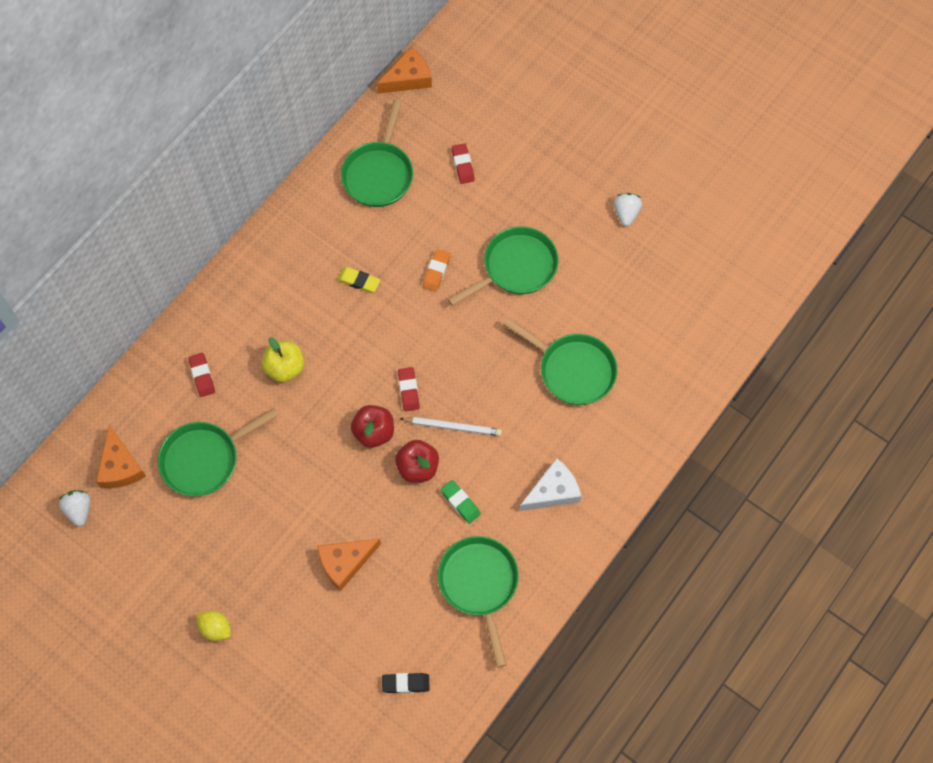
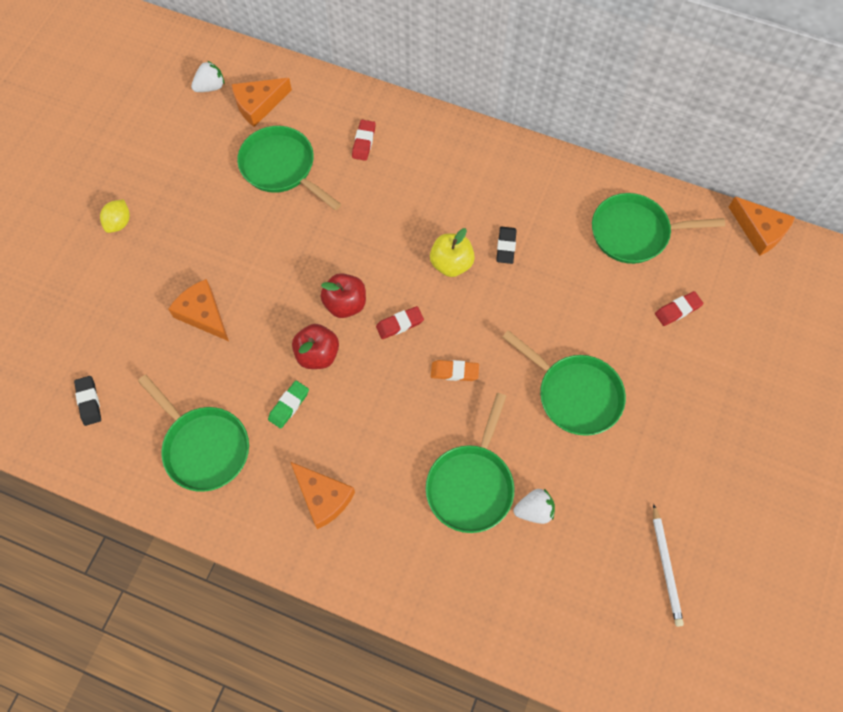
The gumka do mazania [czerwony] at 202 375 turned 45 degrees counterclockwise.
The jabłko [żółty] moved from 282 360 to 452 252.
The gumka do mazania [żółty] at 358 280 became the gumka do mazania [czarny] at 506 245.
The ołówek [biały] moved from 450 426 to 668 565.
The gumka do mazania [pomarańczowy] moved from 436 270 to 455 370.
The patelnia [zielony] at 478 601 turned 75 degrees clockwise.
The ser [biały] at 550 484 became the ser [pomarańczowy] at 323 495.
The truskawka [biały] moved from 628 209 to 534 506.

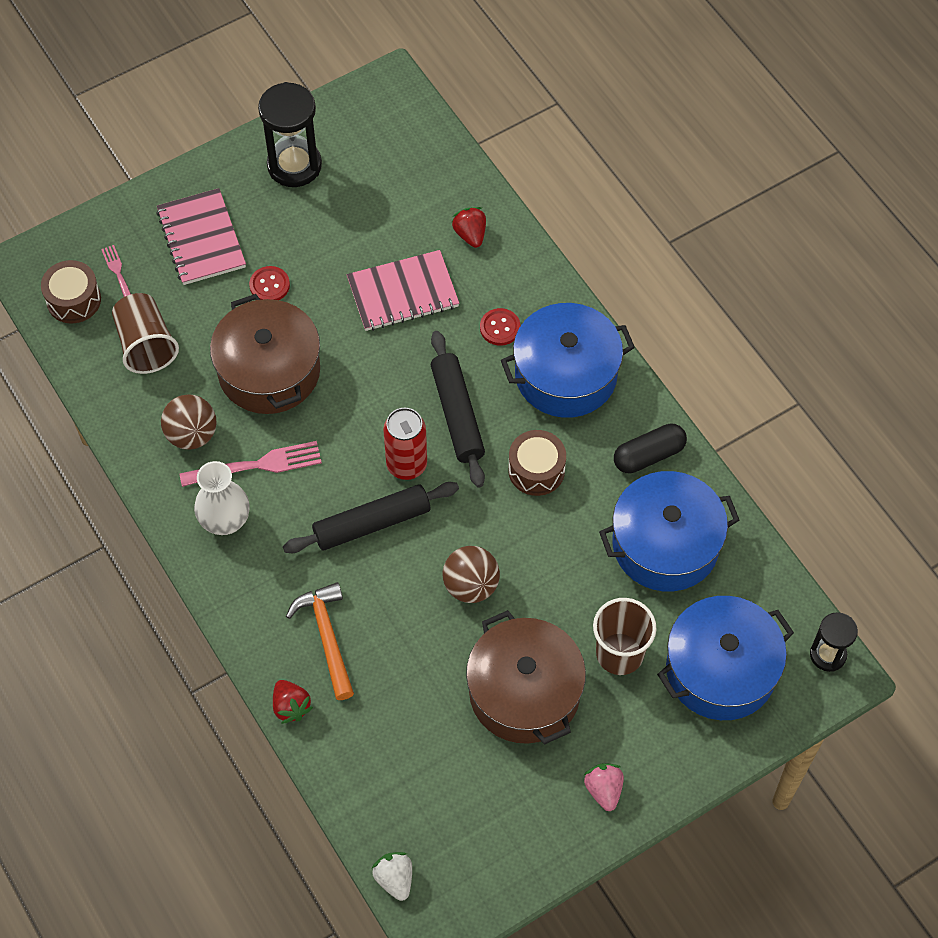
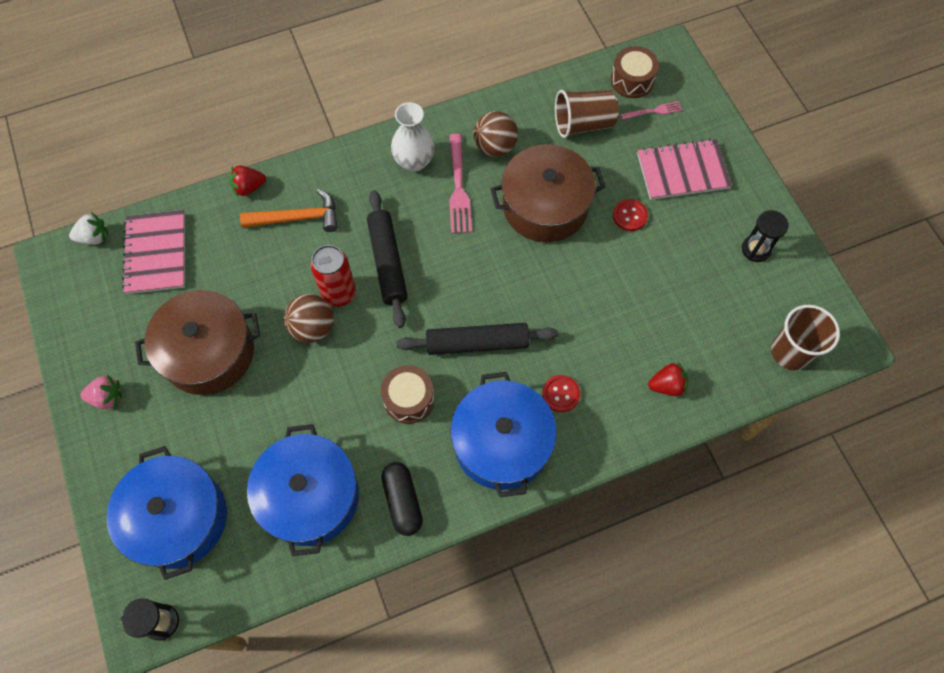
The klepsydra [czarny] at 290 134 changed to 0.59 times the size.
The zeszyt [różowy] moved from 403 290 to 153 252.
The puszka [czerwony] moved from 405 444 to 333 276.
The szklanka [brązowy] moved from 625 636 to 805 337.

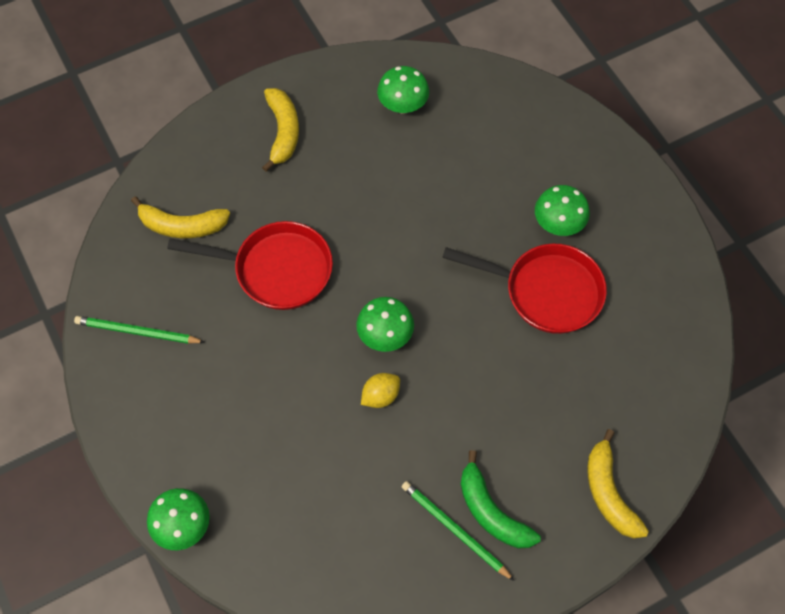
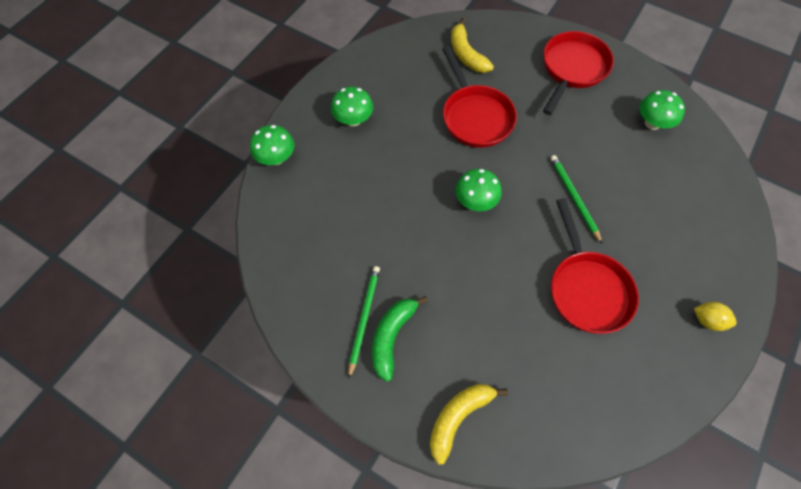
The ołówek [zielony] moved from 139 330 to 576 199.
The banan [żółty] at 280 130 was replaced by the patelnia [czerwony] at 578 73.
The cytryna [żółty] moved from 380 390 to 715 316.
The grzyb [zielony] moved from 562 210 to 352 106.

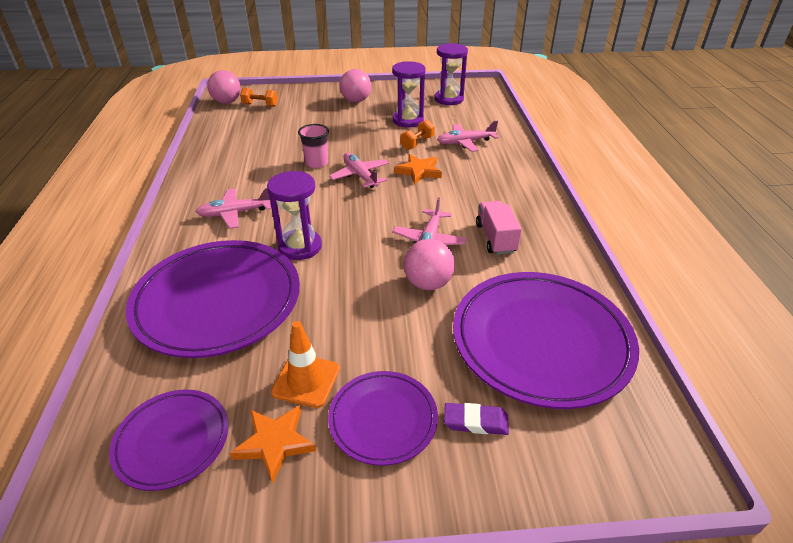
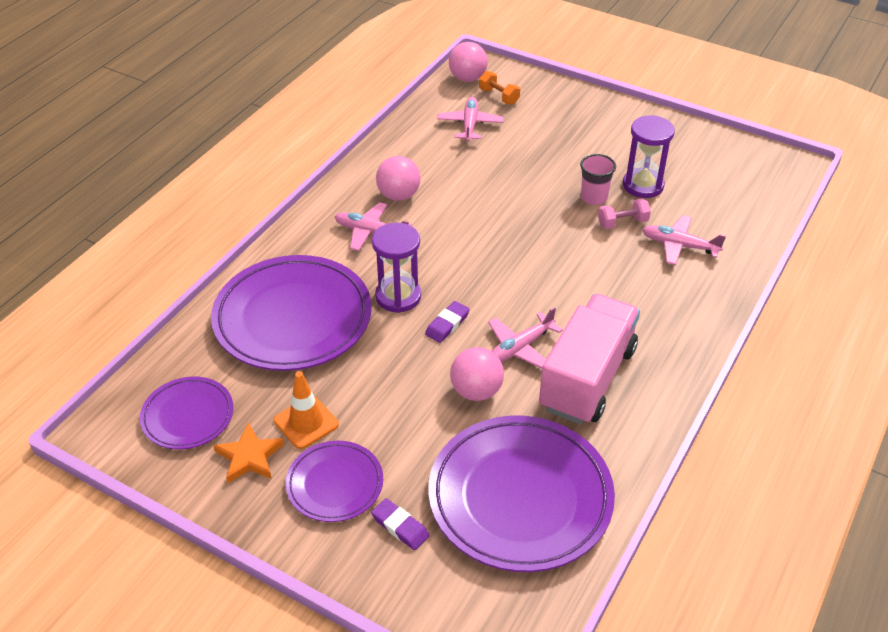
The szklanka [różowy] moved from 313 146 to 598 179.
The samolot [różowy] moved from 359 170 to 470 119.
The piłka [różowy] moved from 355 85 to 398 178.
The gwiazda [pomarańczowy] at 418 169 disappeared.
The hantel [pomarańczowy] at 417 135 became the hantel [różowy] at 624 214.
The klepsydra [fioletowy] at 451 74 disappeared.
The ciężarówka [różowy] at 499 228 changed to 1.87 times the size.
The gumka do mazania [fioletowy] at 447 322 appeared.

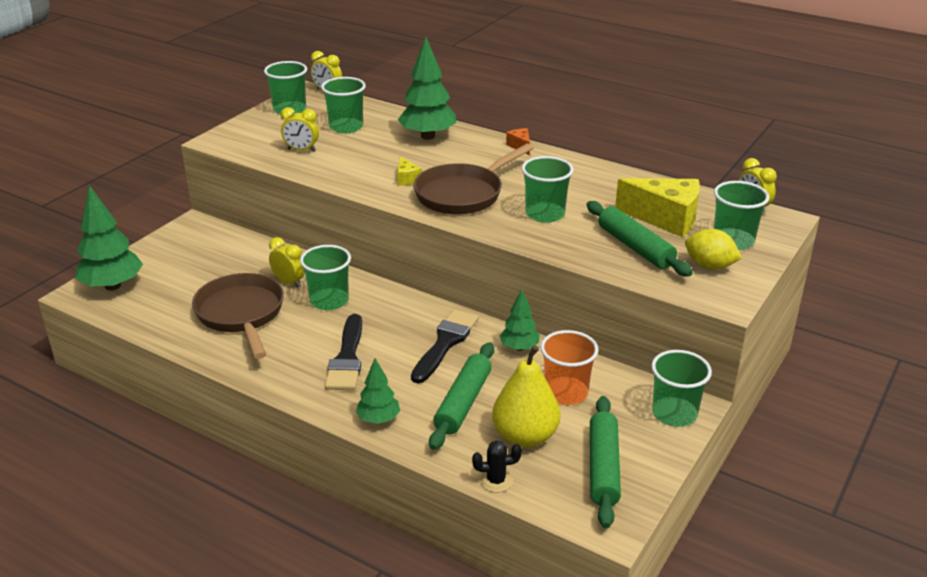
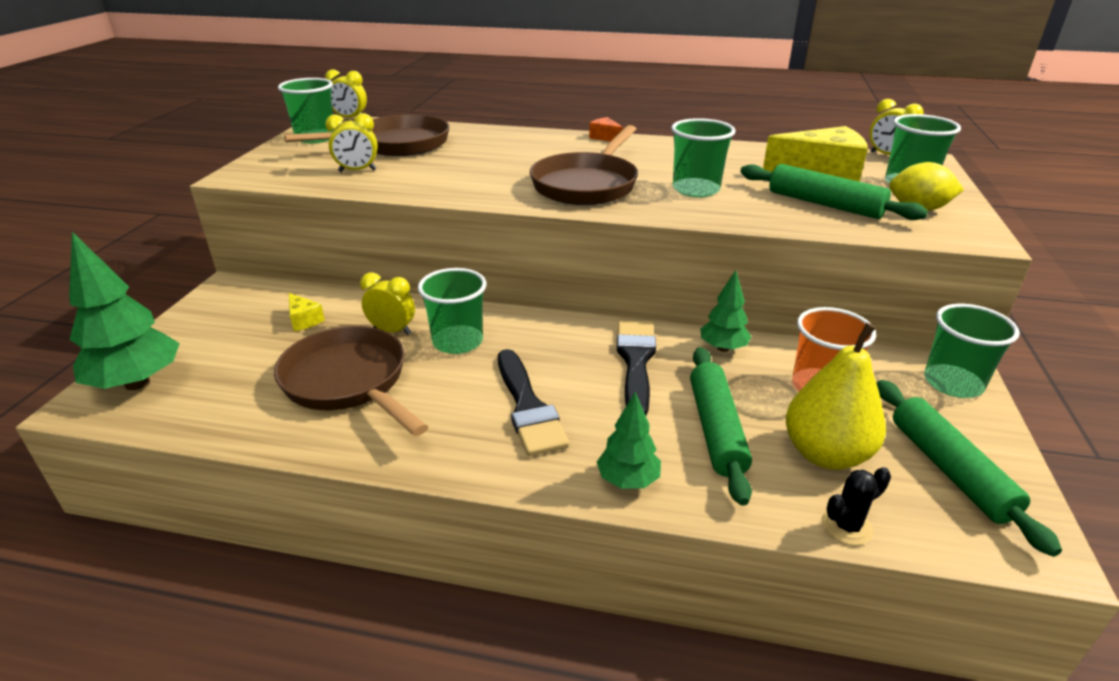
The szklanka [zielony] at 343 105 was replaced by the patelnia [brązowy] at 366 135.
The drzewko [zielony] at 427 88 disappeared.
The ser [żółty] moved from 410 171 to 307 312.

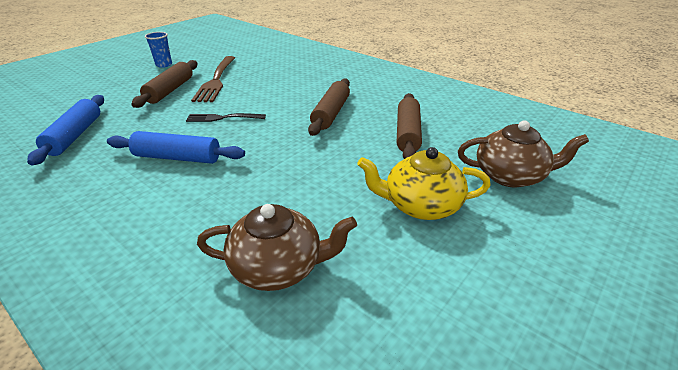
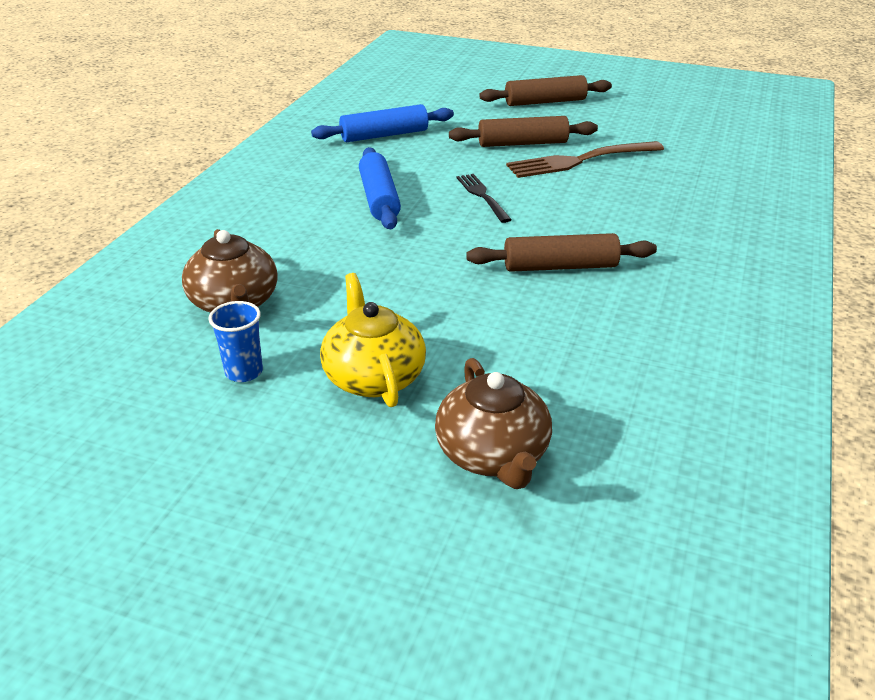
The szklanka [niebieski] moved from 158 50 to 236 341.
The wałek do ciasta [brązowy] moved from 409 126 to 545 90.

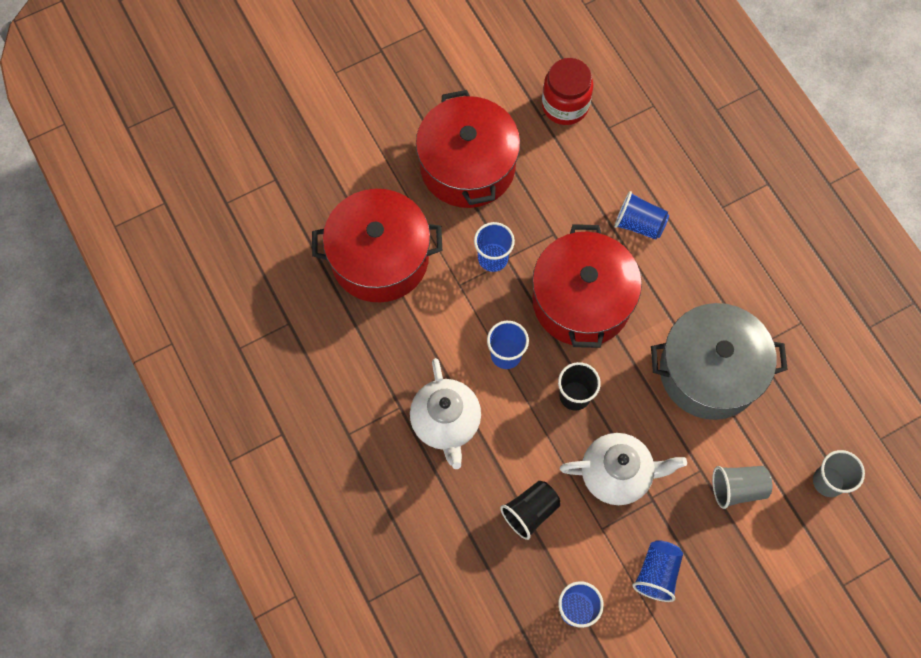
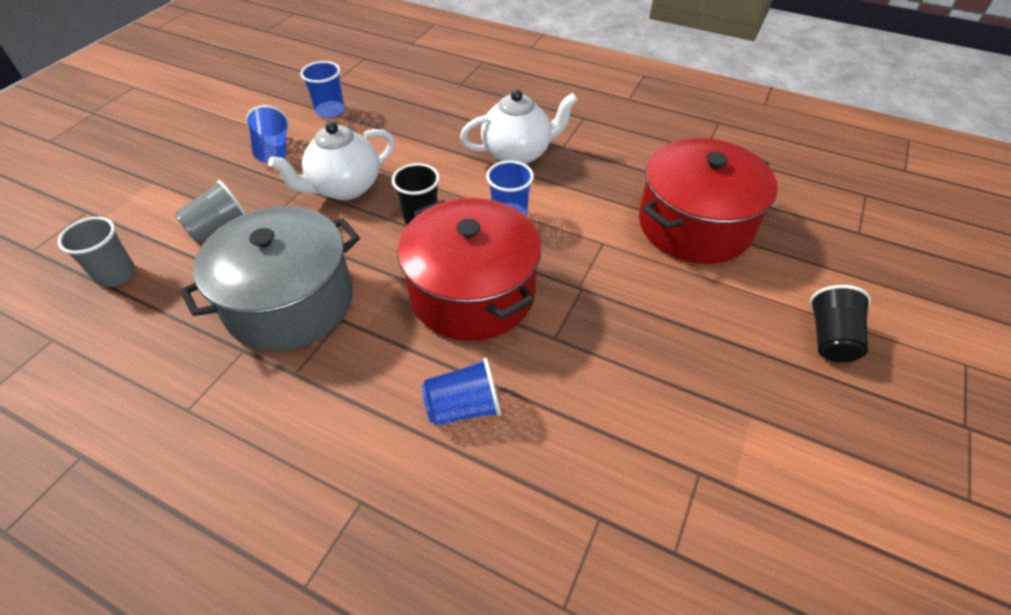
The imbryk [biały] at 445 413 turned 120 degrees clockwise.
The garnek [czerwony] at 468 149 disappeared.
The szklanka [niebieski] at 494 247 disappeared.
The szklanka [czarny] moved from 530 510 to 840 324.
The słoik [czerwony] at 567 91 disappeared.

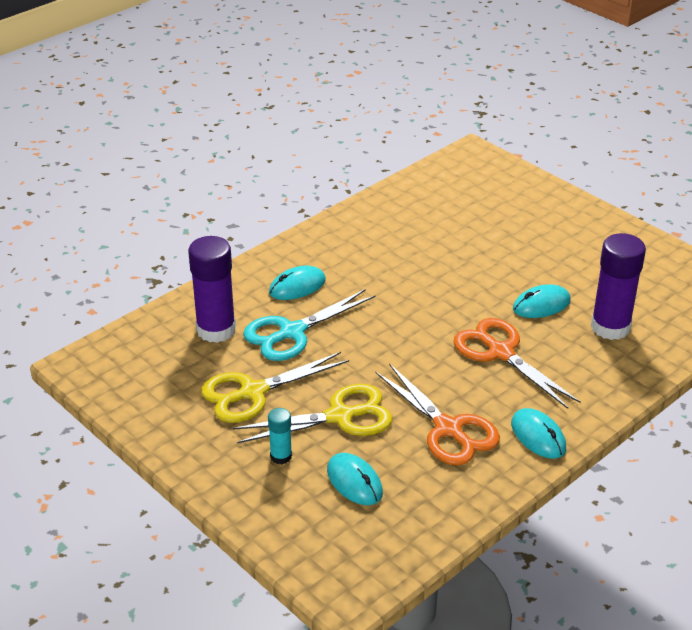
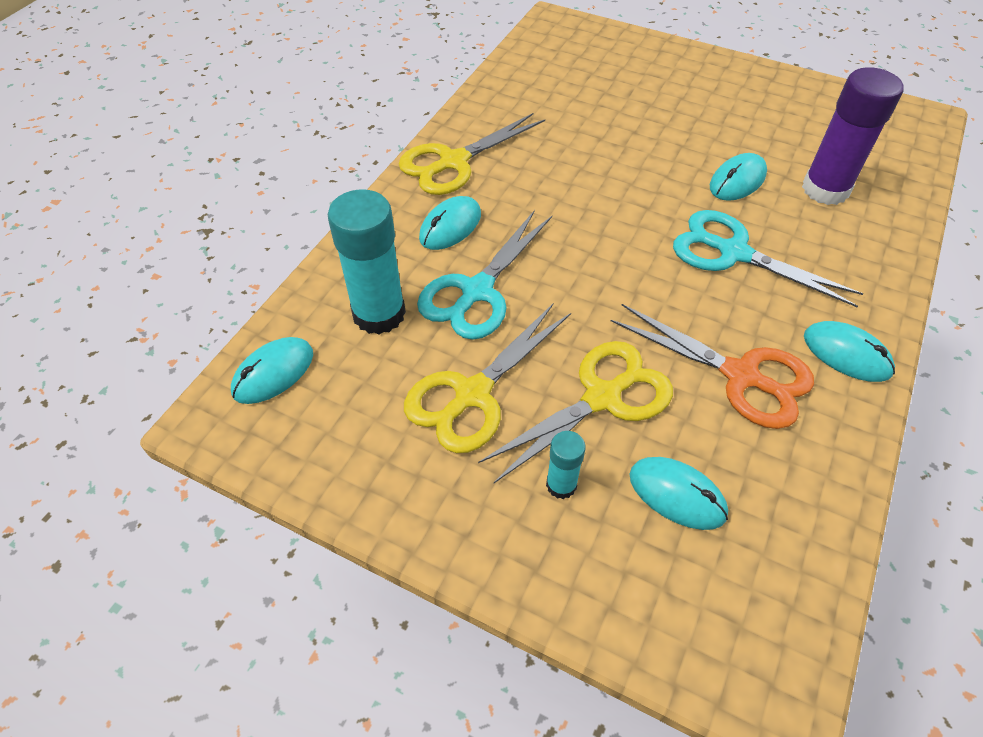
The klej w sztyfcie [fioletowy] at 212 289 became the klej w sztyfcie [turkusowy] at 367 262.
The nożyczki [pomarańczowy] at 517 363 became the nożyczki [turkusowy] at 768 258.
The myszka [turkusowy] at 272 370 appeared.
The nożyczki [żółty] at 472 154 appeared.

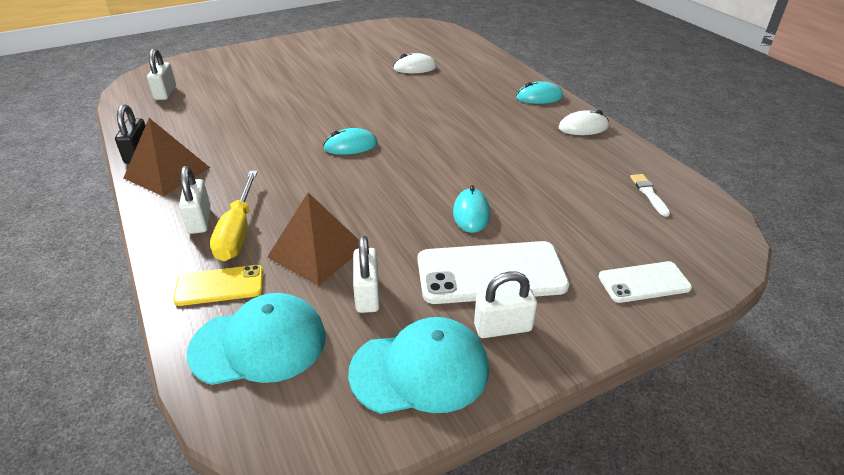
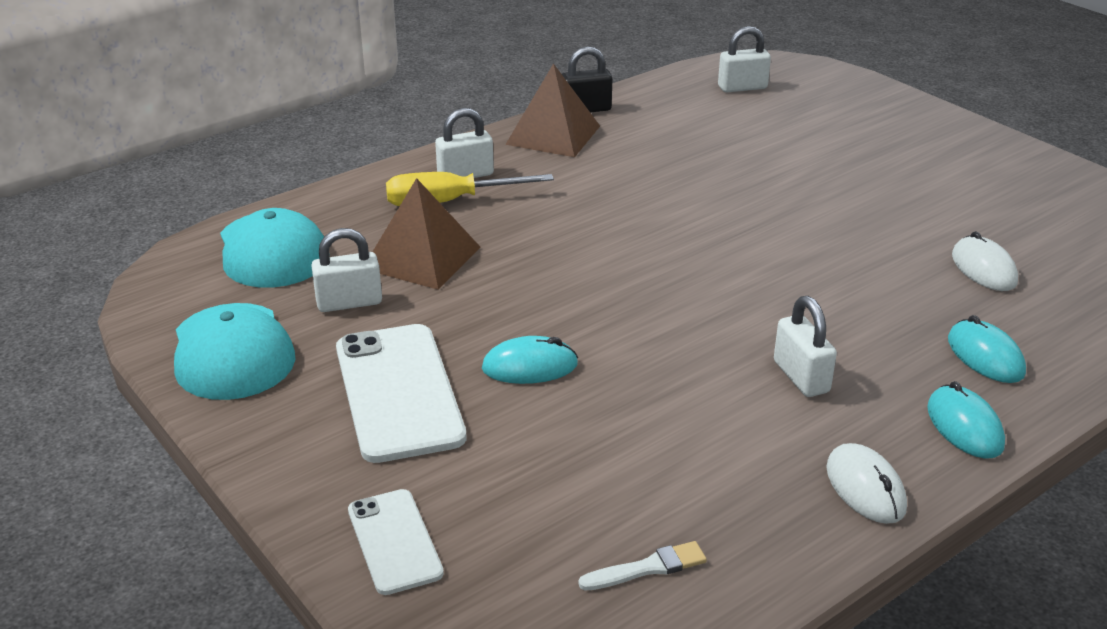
The telefon [żółty] at 218 285 disappeared.
The myszka [turkusowy] moved from 350 141 to 987 349.
The kłódka [biały] moved from 505 304 to 805 346.

